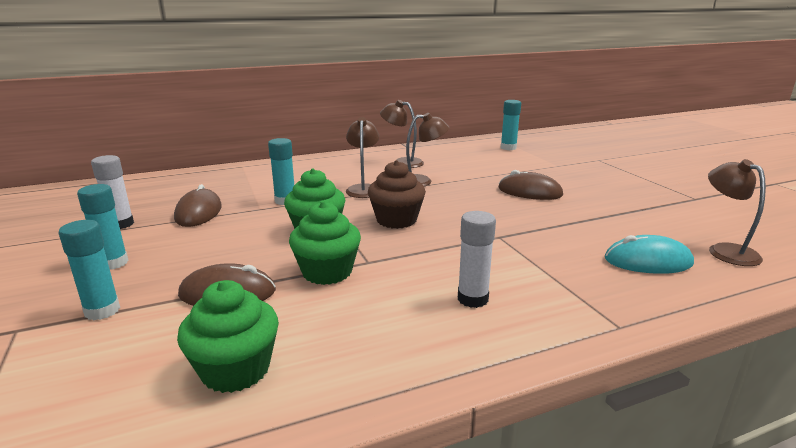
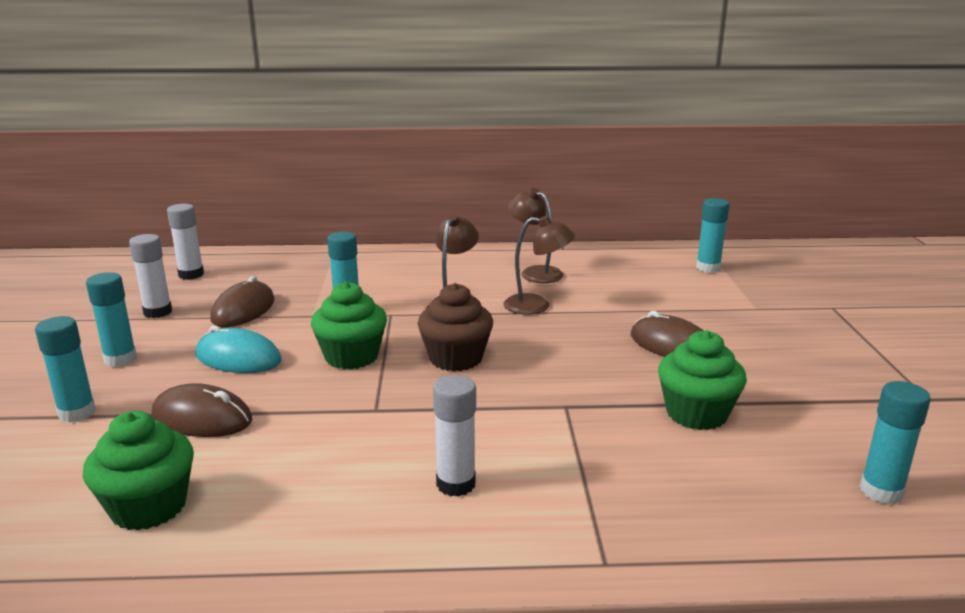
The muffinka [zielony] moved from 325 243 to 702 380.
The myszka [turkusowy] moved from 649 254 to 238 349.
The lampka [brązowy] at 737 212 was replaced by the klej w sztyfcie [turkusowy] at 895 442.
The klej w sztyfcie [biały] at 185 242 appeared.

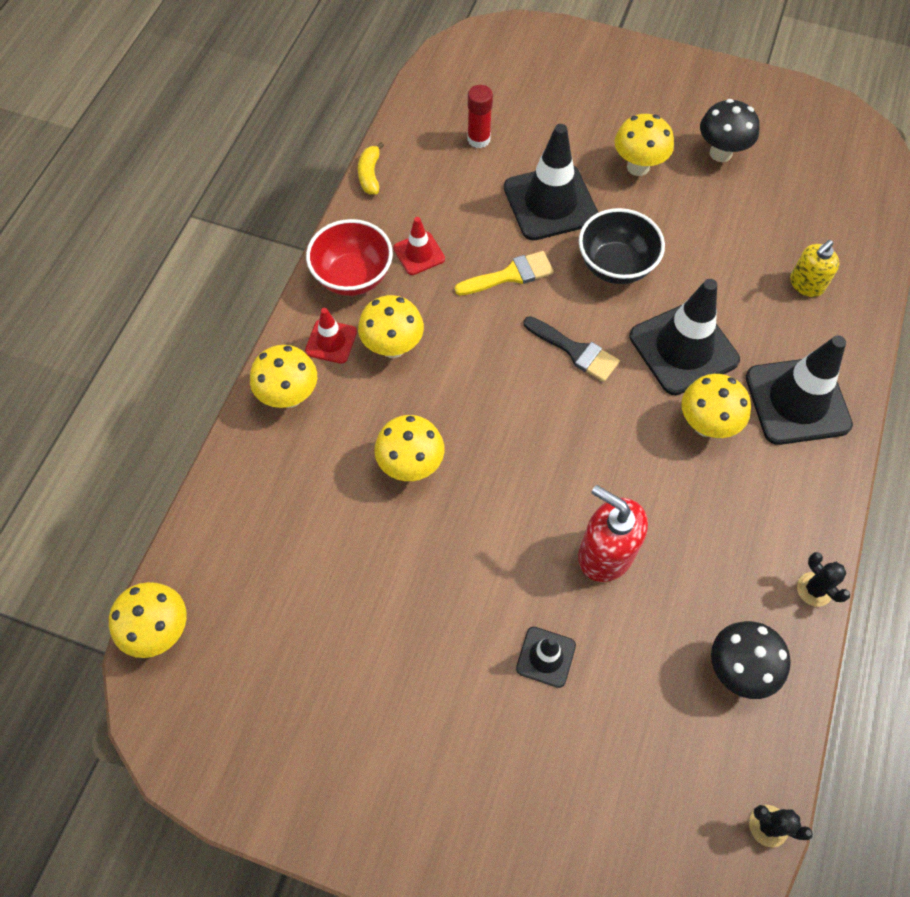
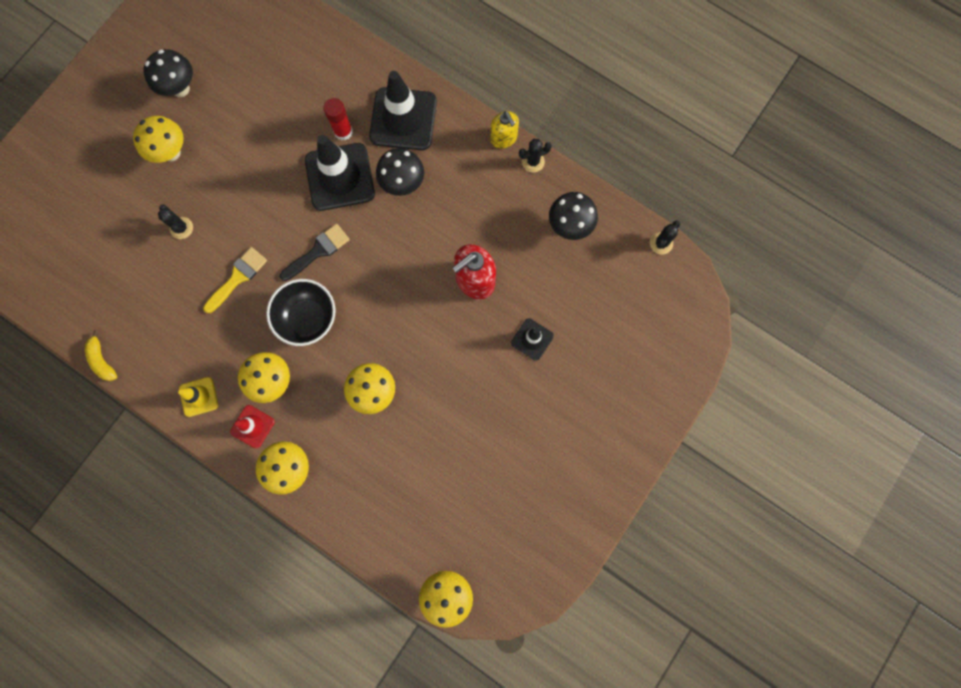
The miska [czerwony] at 349 257 was replaced by the pachołek [żółty] at 198 397.
The banan [żółty] at 371 168 turned 45 degrees clockwise.
The pachołek [czerwony] at 419 246 disappeared.
The pędzel [żółty] at 504 273 turned 45 degrees clockwise.
The klej w sztyfcie [czerwony] moved from 480 116 to 338 119.
The pachołek [czarny] at 551 182 was replaced by the kaktus [czarny] at 175 221.
The miska [czarny] moved from 622 246 to 301 312.
The grzyb [żółty] at 716 406 became the grzyb [czarny] at 400 172.
The dozownik mydła [żółty] moved from 815 268 to 505 129.

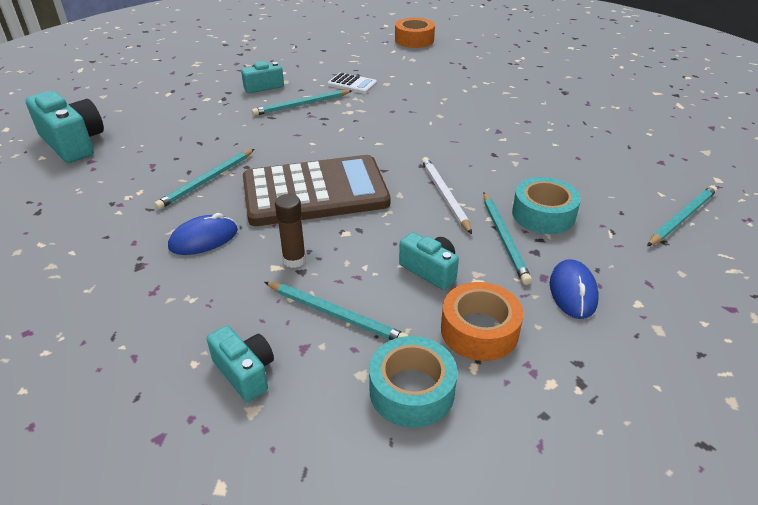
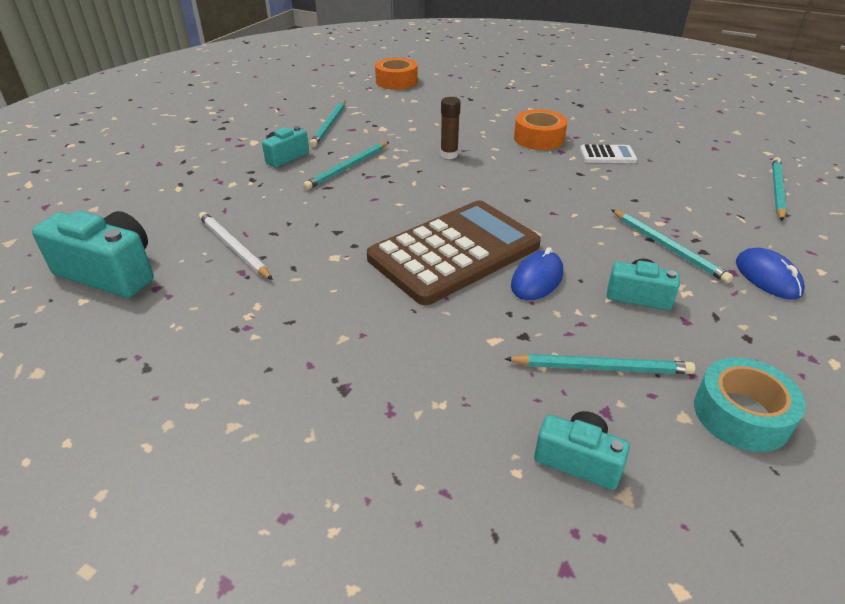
The ołówek [turkusowy] moved from 204 179 to 327 123.
The myszka [niebieski] moved from 203 234 to 537 273.
The klej w sztyfcie [brązowy] moved from 290 231 to 450 128.
The kalkulator [biały] moved from 352 83 to 608 154.
The ołówek [biały] moved from 446 195 to 236 246.
The taśma klejąca [pomarańczowy] moved from 482 321 to 540 129.
The taśma klejąca [turkusowy] at 546 205 disappeared.

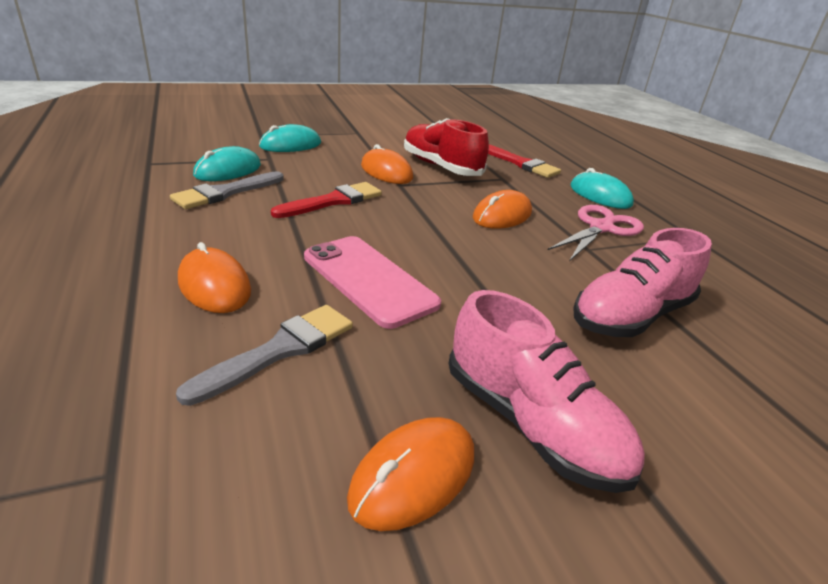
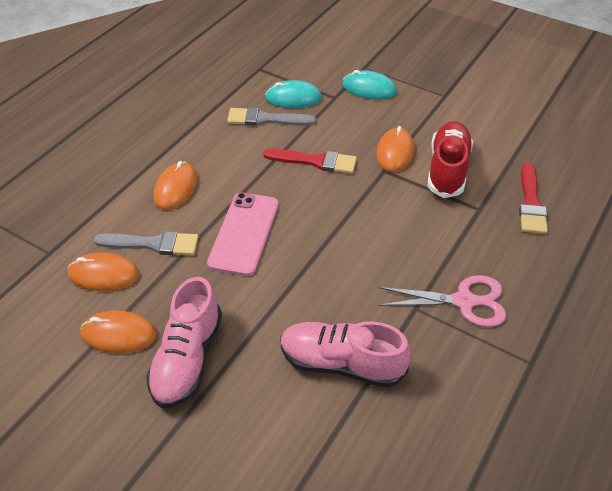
The myszka [pomarańczowy] moved from 502 209 to 103 271.
The myszka [turkusowy] at 602 188 disappeared.

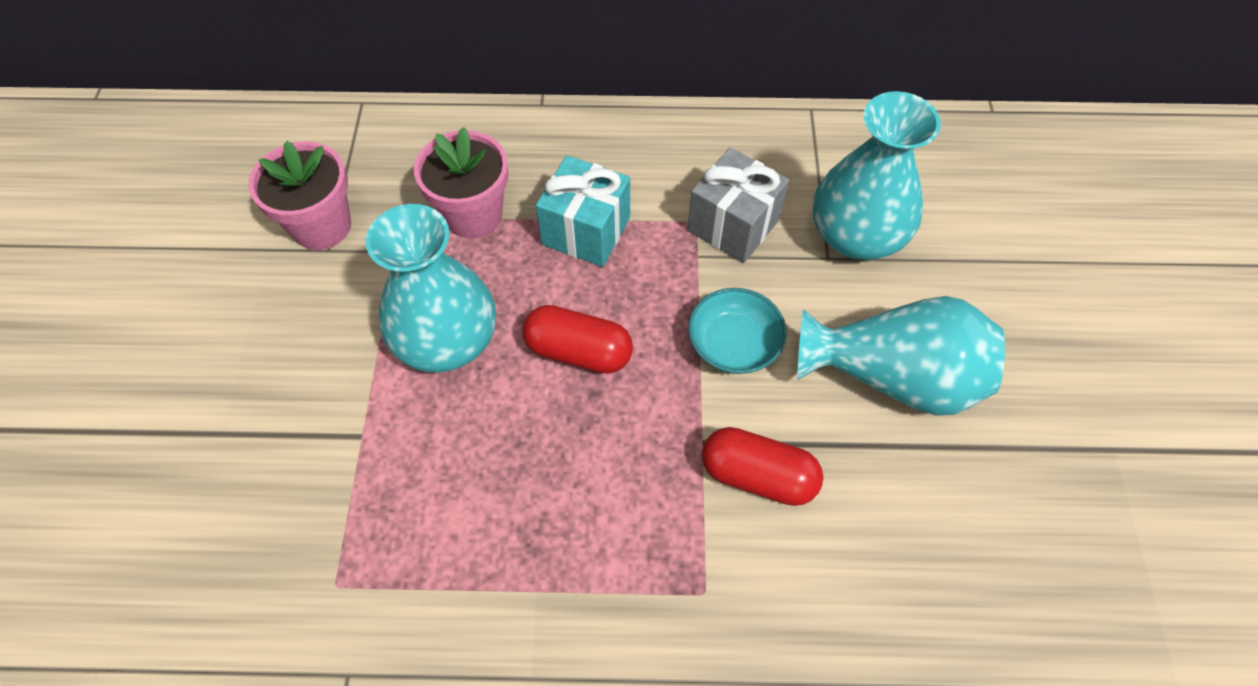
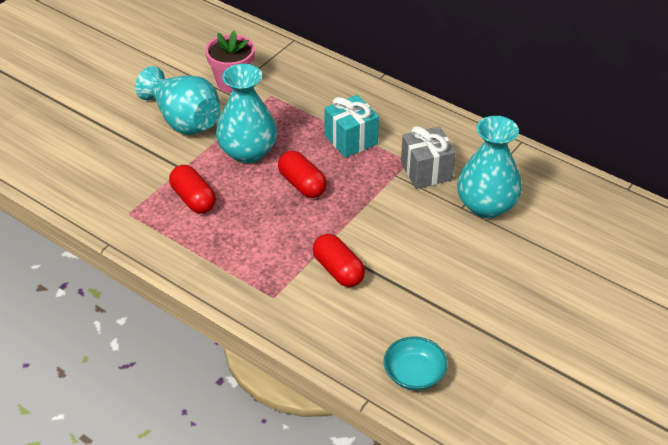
The doniczka [różowy] at 461 183 disappeared.
The miska [turkusowy] moved from 737 331 to 416 363.
The wazon [turkusowy] moved from 901 355 to 177 100.
The kapsułka [czerwony] at 192 189 appeared.

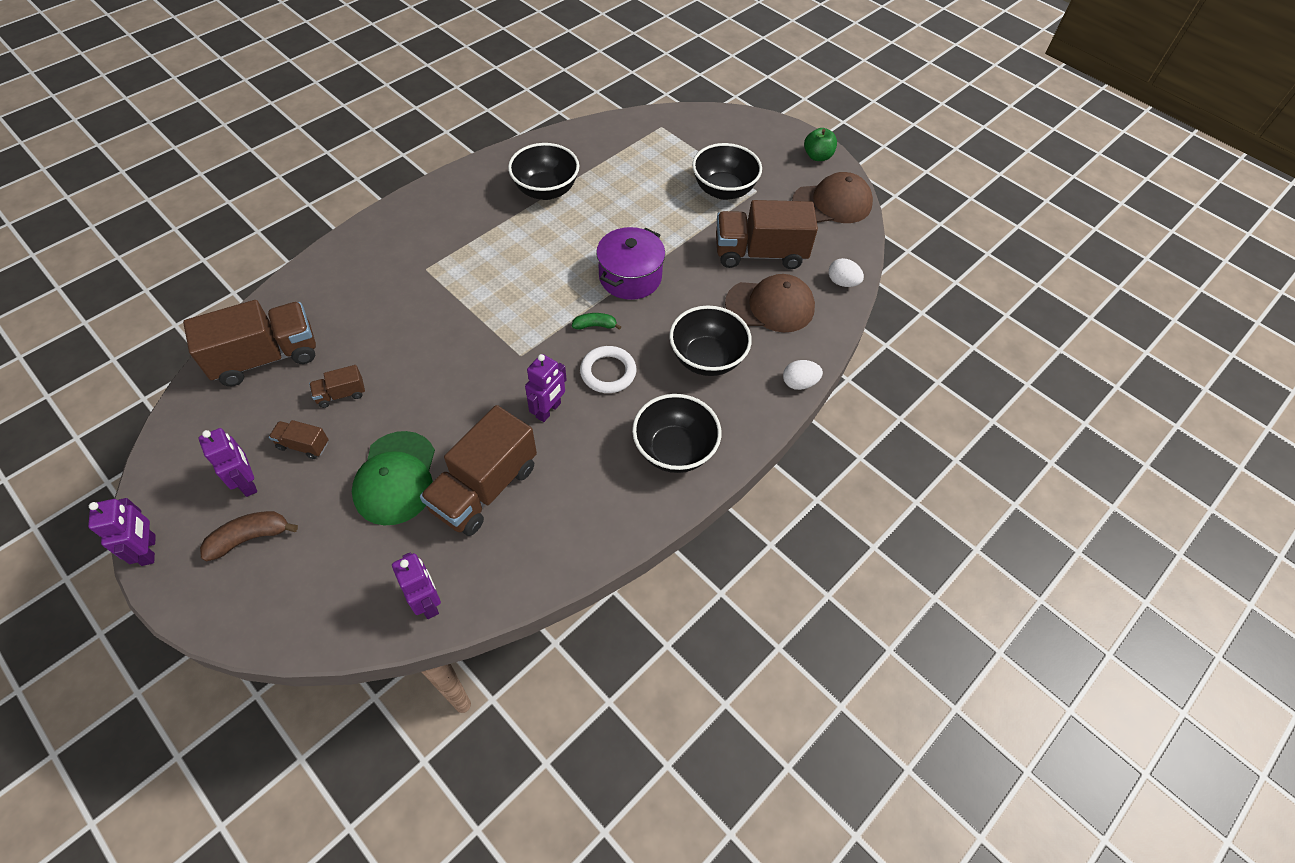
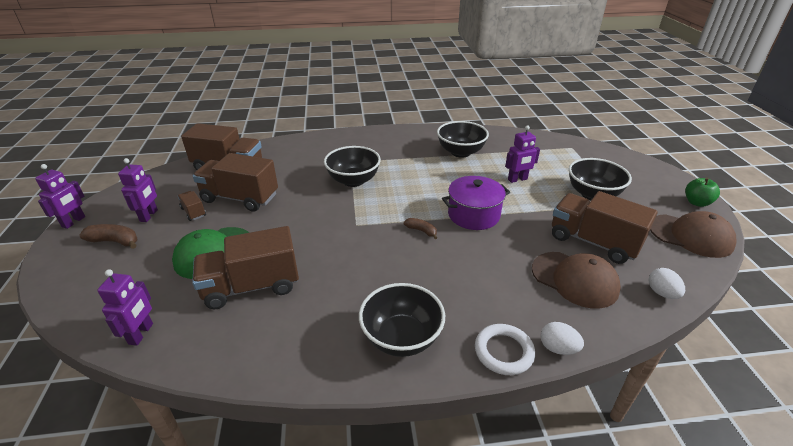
The ciężarówka [brązowy] at 337 386 changed to 2.19 times the size.
The robot [fioletowy] moved from 546 388 to 522 154.
The banan [zielony] at 596 321 became the banan [brązowy] at 420 228.
The pierścień [biały] moved from 608 369 to 505 349.
The miska [czarny] moved from 710 340 to 352 166.

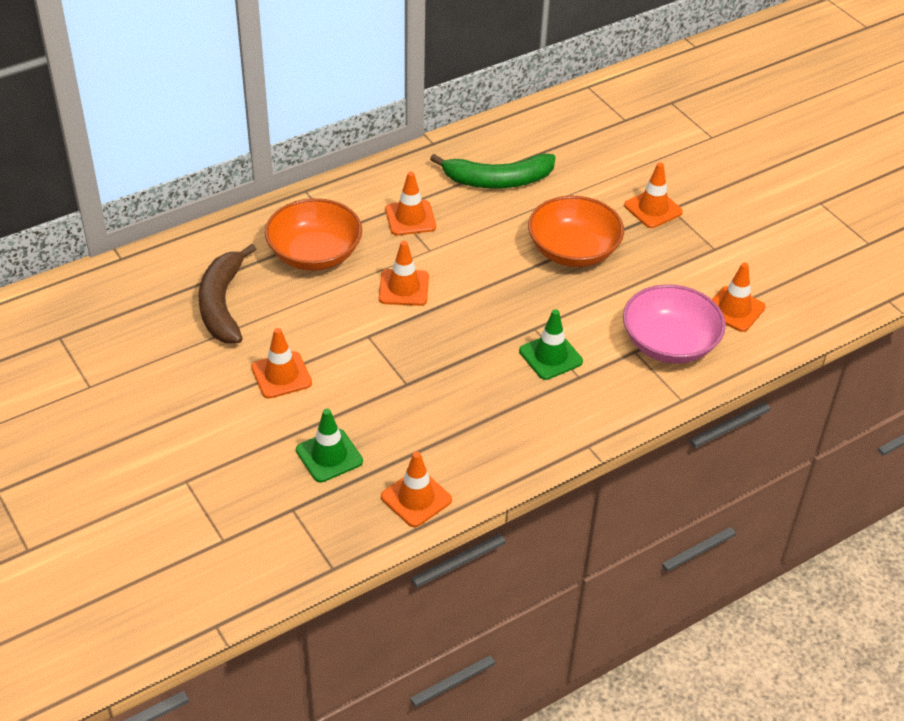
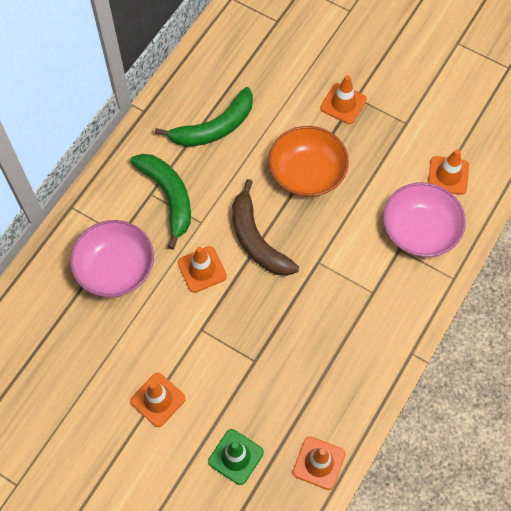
The banan [brązowy] moved from 227 293 to 265 227.
The miska [pomarańczowy] at 313 234 became the miska [różowy] at 112 258.
The pachołek [pomarańczowy] at 410 203 was replaced by the banan [zielony] at 160 202.
The pachołek [zielony] at 551 344 disappeared.

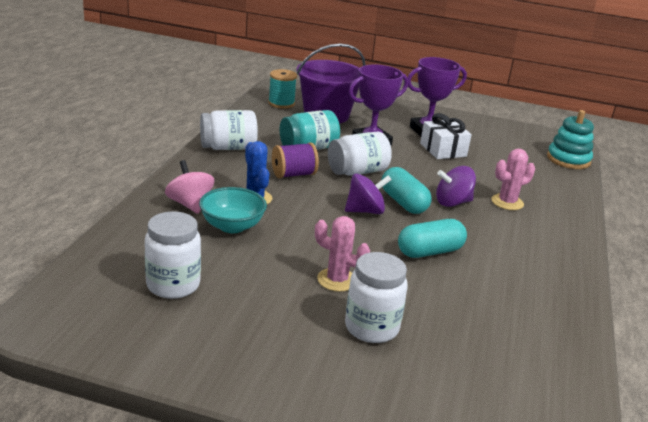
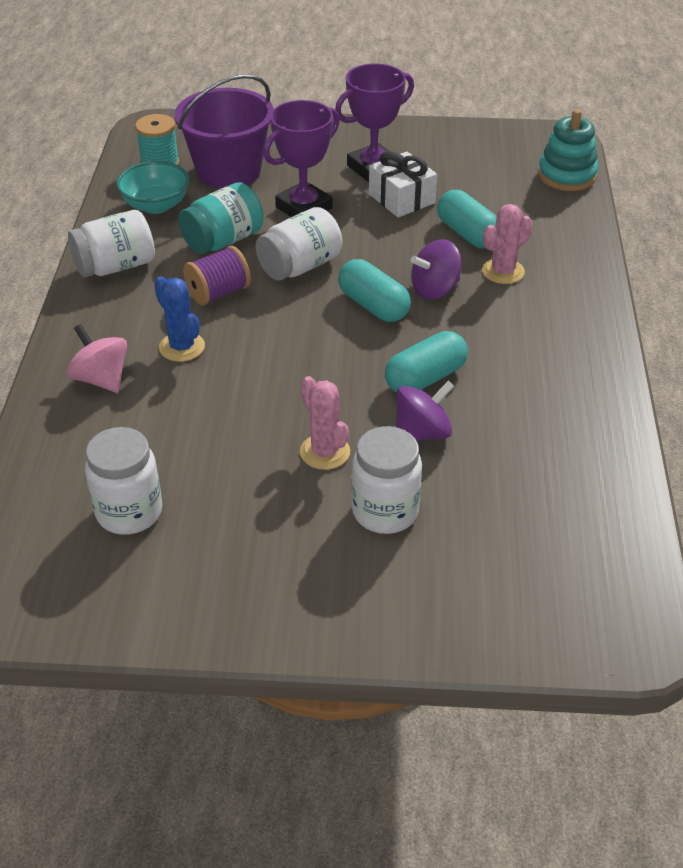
The miska [turkusowy] moved from 233 210 to 153 187.
The kaktus [różowy] at 342 254 turned 45 degrees clockwise.
The bączek [fioletowy] moved from 368 193 to 425 410.
The kapsułka [turkusowy] at 467 219 appeared.

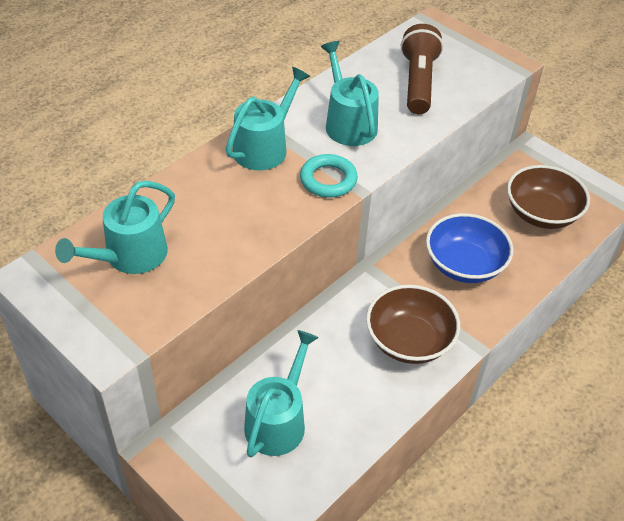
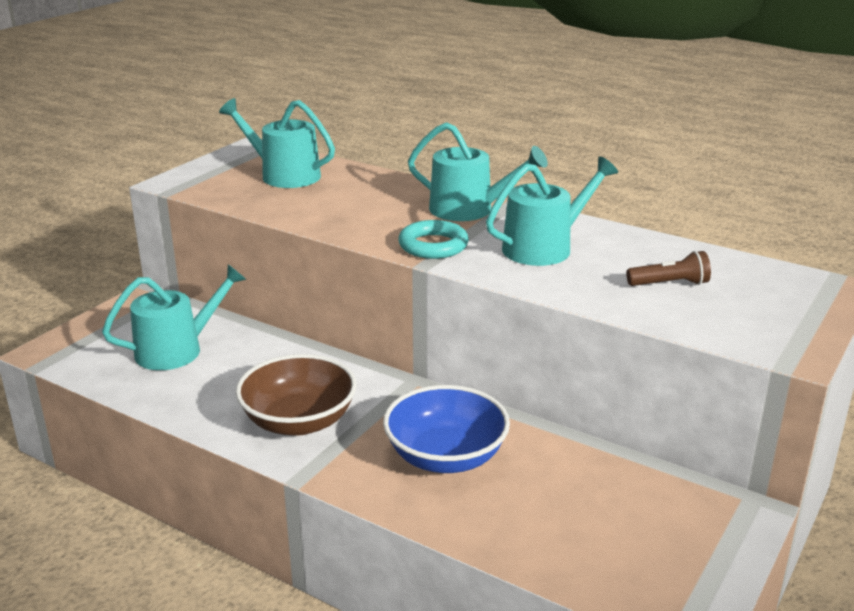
The konewka [turkusowy] at 281 394 turned 45 degrees counterclockwise.
The latarka [brązowy] at 422 69 changed to 0.54 times the size.
The miska [brązowy] at 548 197 disappeared.

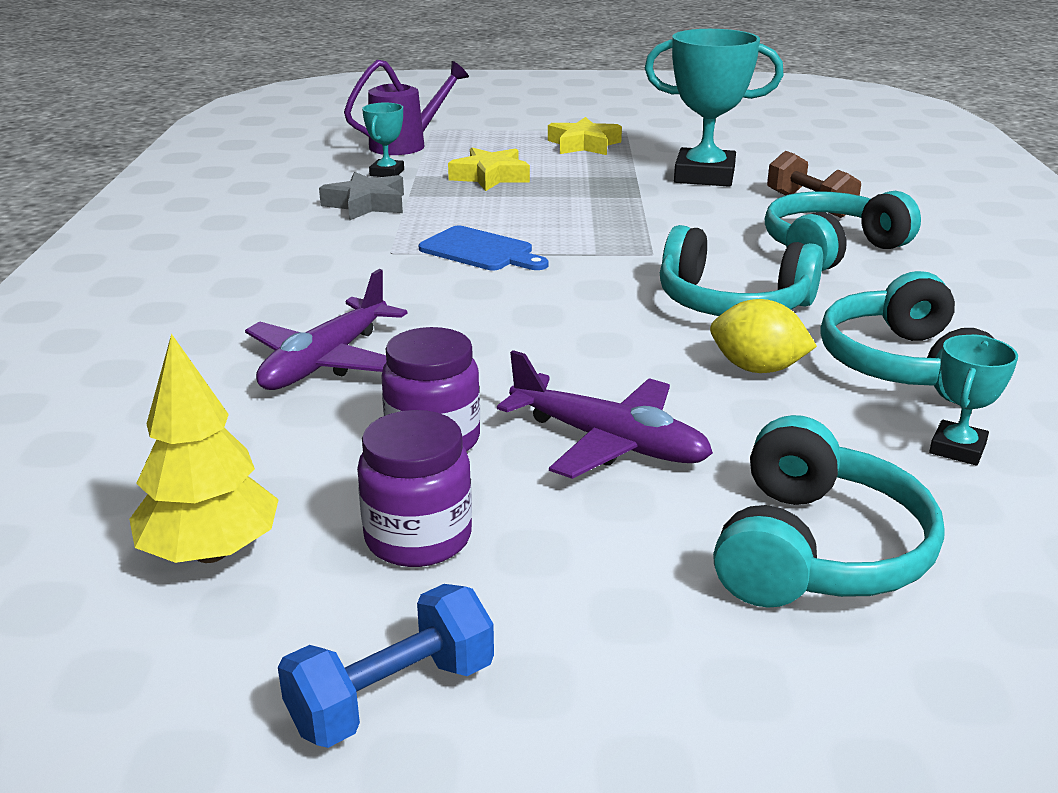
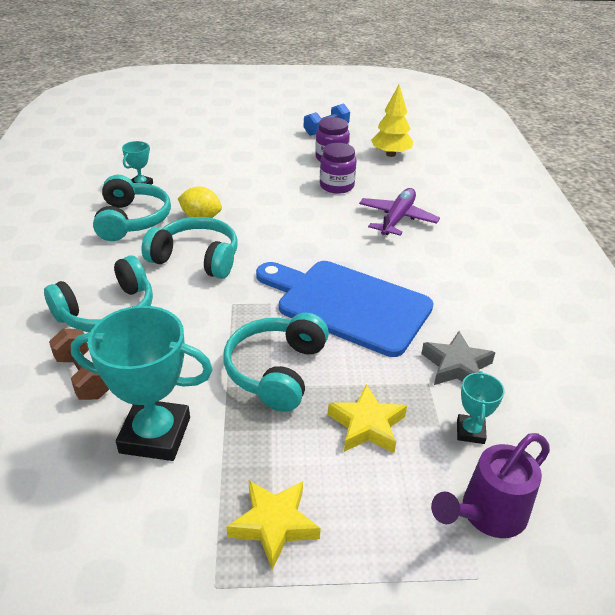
The deska do krojenia [niebieski] at 483 248 changed to 2.02 times the size.
The samolot [fioletowy] at 605 414 disappeared.
The słuchawki [turkusowy] moved from 829 511 to 276 362.

